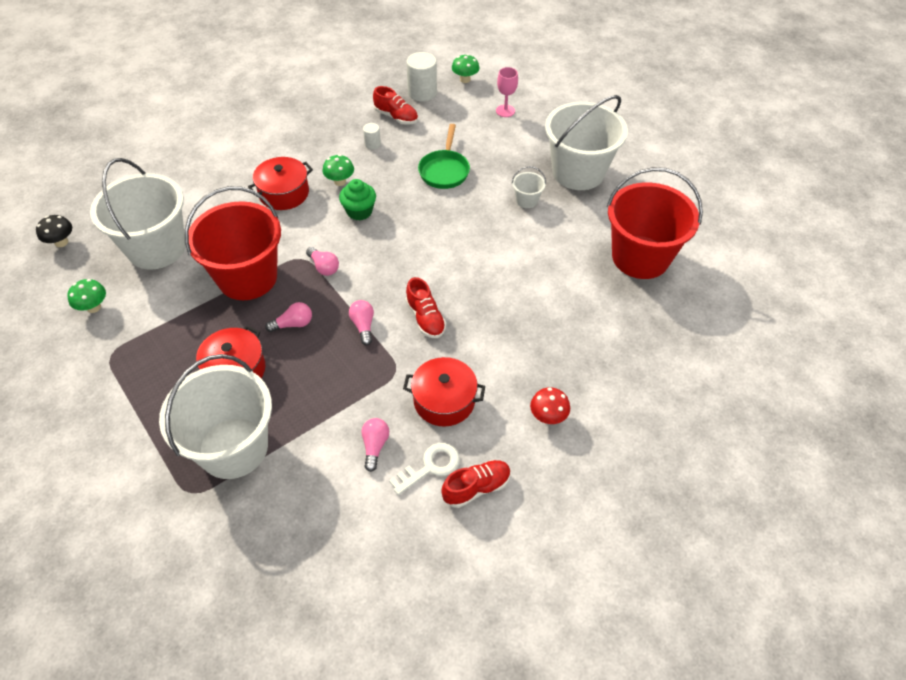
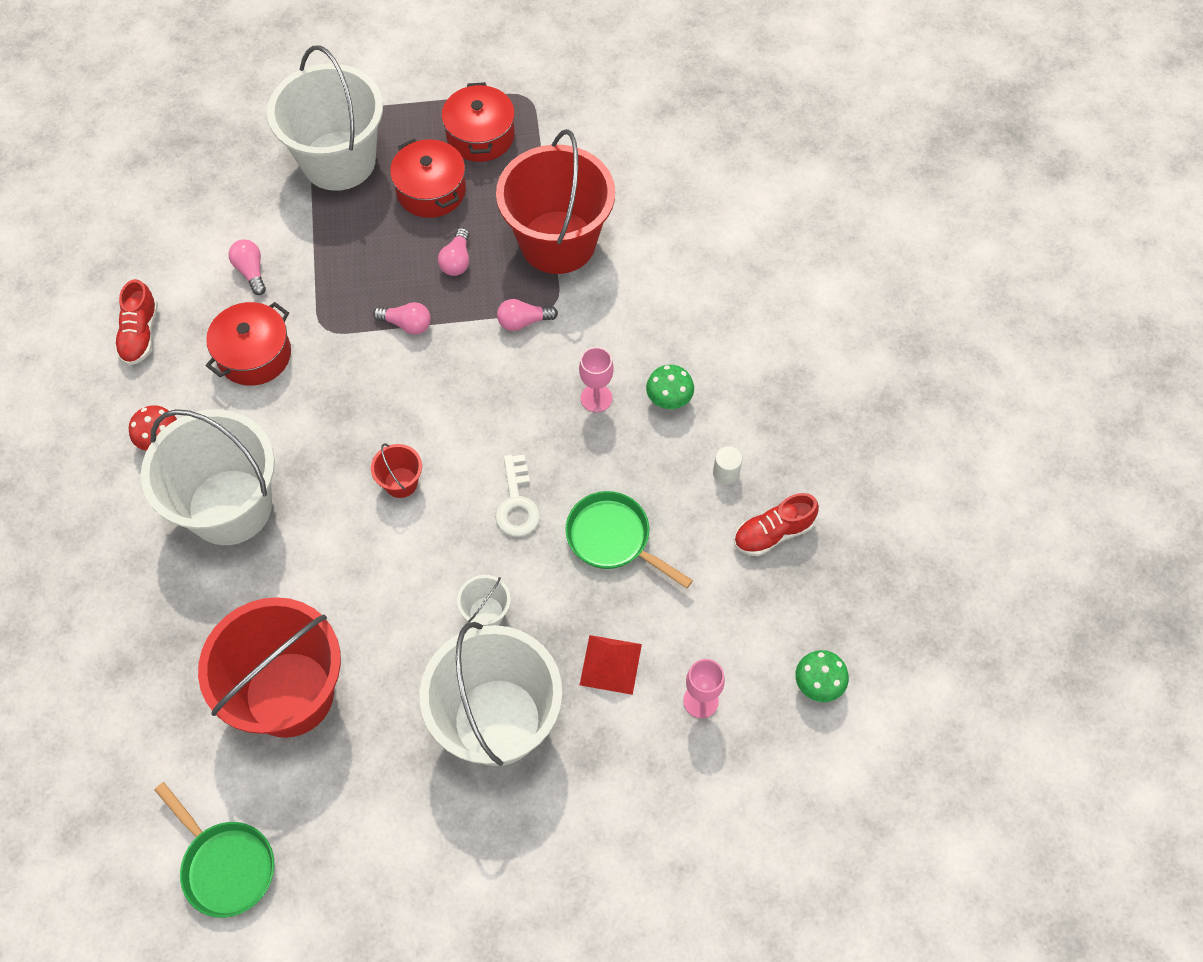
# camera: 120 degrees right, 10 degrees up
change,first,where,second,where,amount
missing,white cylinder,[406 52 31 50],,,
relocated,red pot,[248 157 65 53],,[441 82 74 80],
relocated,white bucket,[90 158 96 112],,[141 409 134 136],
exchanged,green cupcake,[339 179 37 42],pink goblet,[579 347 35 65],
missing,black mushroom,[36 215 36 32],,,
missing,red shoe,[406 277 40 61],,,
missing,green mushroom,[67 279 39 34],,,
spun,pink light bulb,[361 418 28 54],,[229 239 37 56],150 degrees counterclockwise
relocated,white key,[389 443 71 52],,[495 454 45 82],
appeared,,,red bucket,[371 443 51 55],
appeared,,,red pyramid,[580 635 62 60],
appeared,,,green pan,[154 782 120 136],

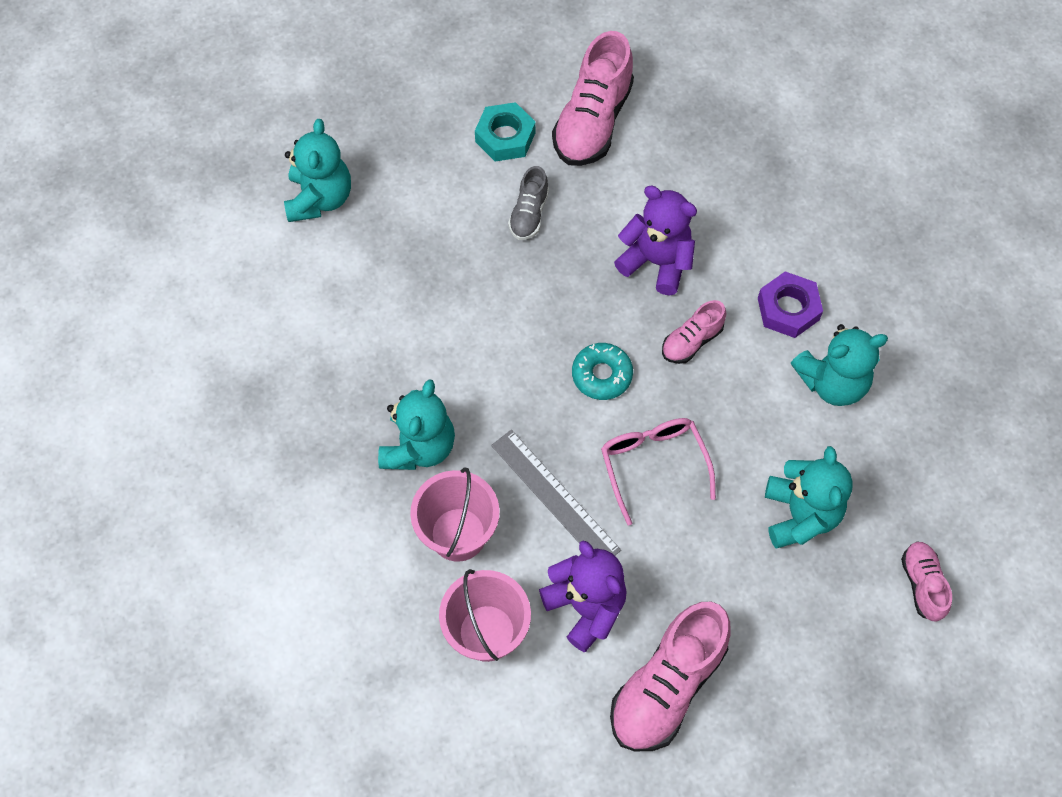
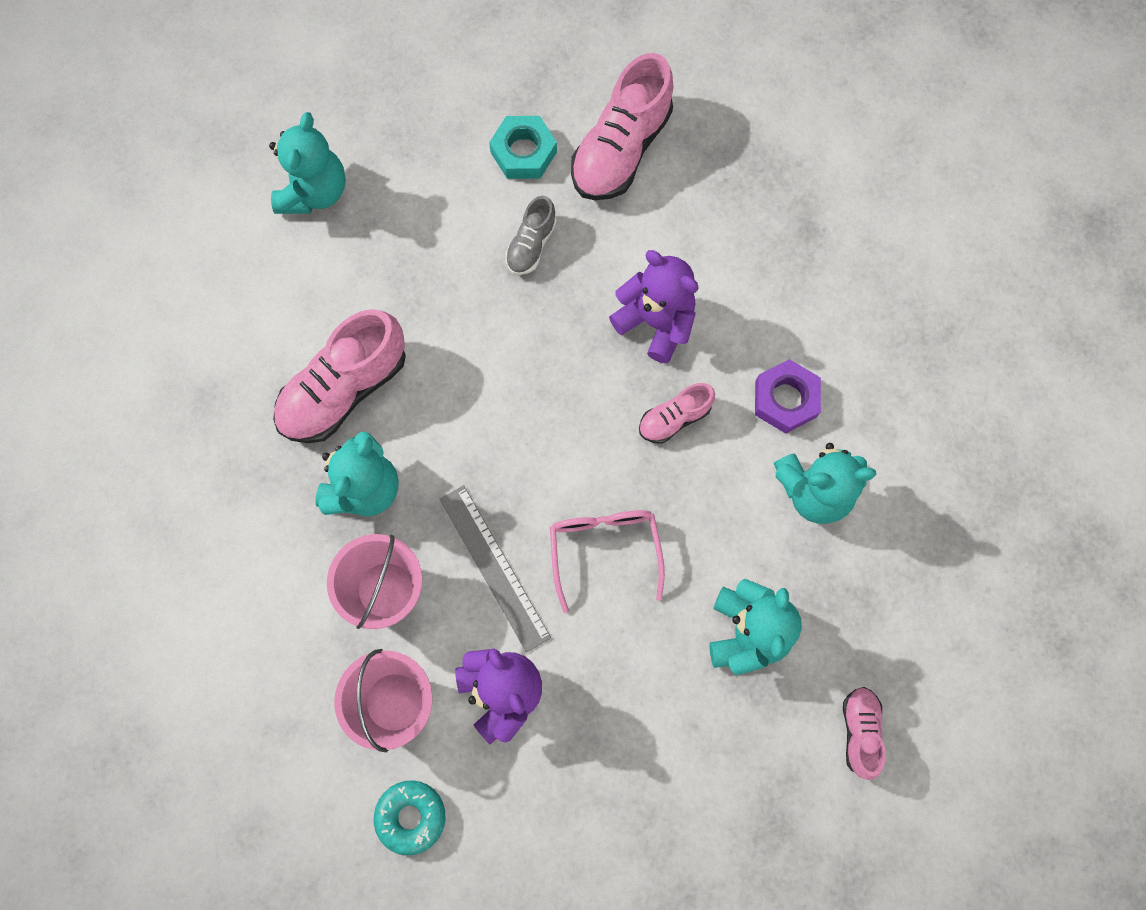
# camera: 10 degrees right, 10 degrees up
change,first,where,second,where,amount
relocated,turquoise donut,[572 343 61 57],,[374 780 72 76],
relocated,pink shoe,[610 602 121 149],,[273 309 133 134],

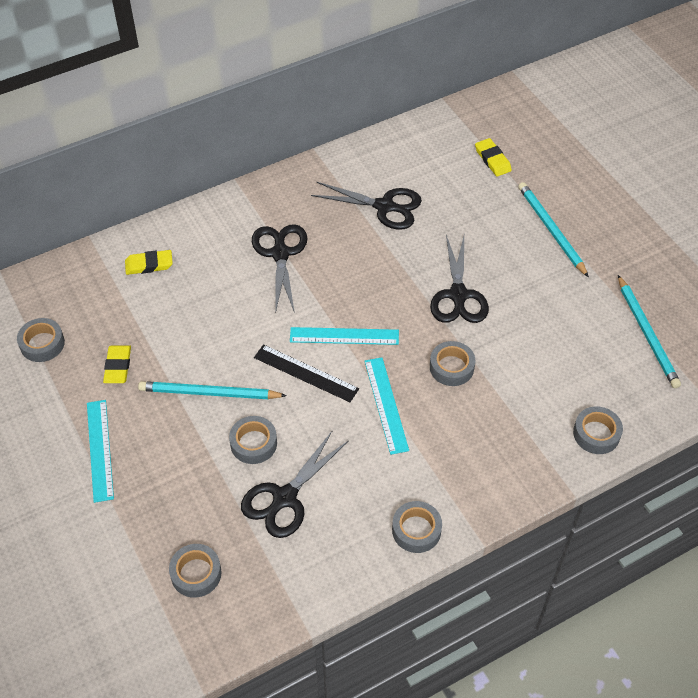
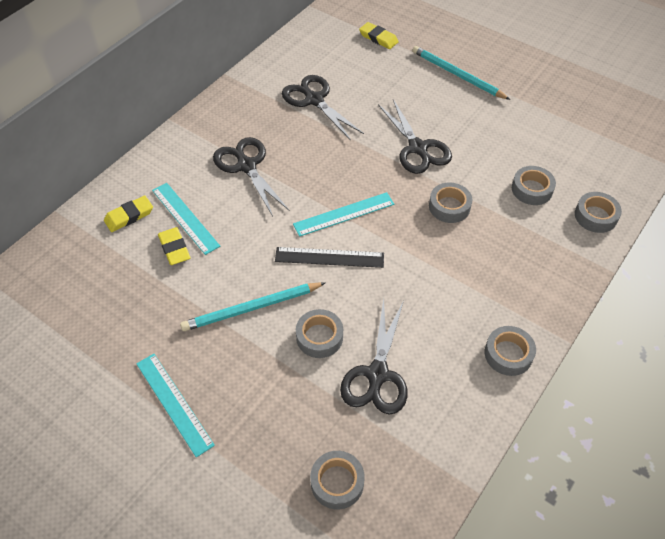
# camera: 25 degrees left, 0 degrees up
change,first,where,second,where,amount
spun,black scissors,[311 182 111 48],,[282 75 82 65],120 degrees counterclockwise
missing,turquoise pencil,[618 275 63 113],,,
relocated,grey tape,[17 318 48 44],,[512 166 44 39],
relocated,yellow eraser,[103 345 28 38],,[158 227 33 38],
relocated,turquoise ruler,[365 357 44 98],,[152 183 68 72],

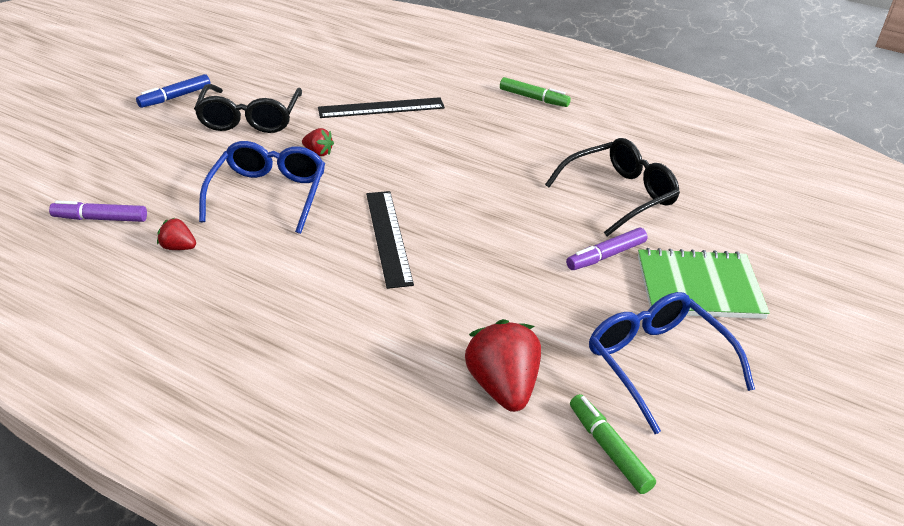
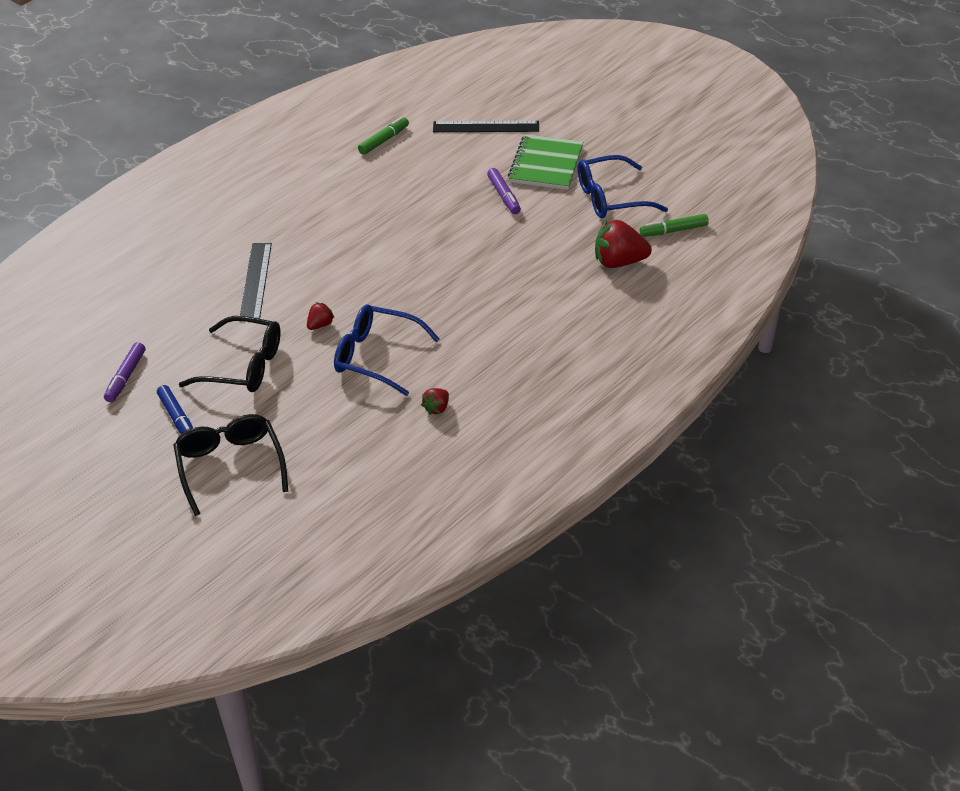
# camera: 75 degrees left, 5 degrees up
change,first,where,second,where,amount
relocated,green marker,[500 77 71 30],,[358 117 51 38],
relocated,black glasses,[545 138 135 99],,[173 414 115 102],
relocated,black ruler,[366 191 48 98],,[433 121 106 11],
relocated,purple marker,[49 200 98 22],,[104 342 41 60],

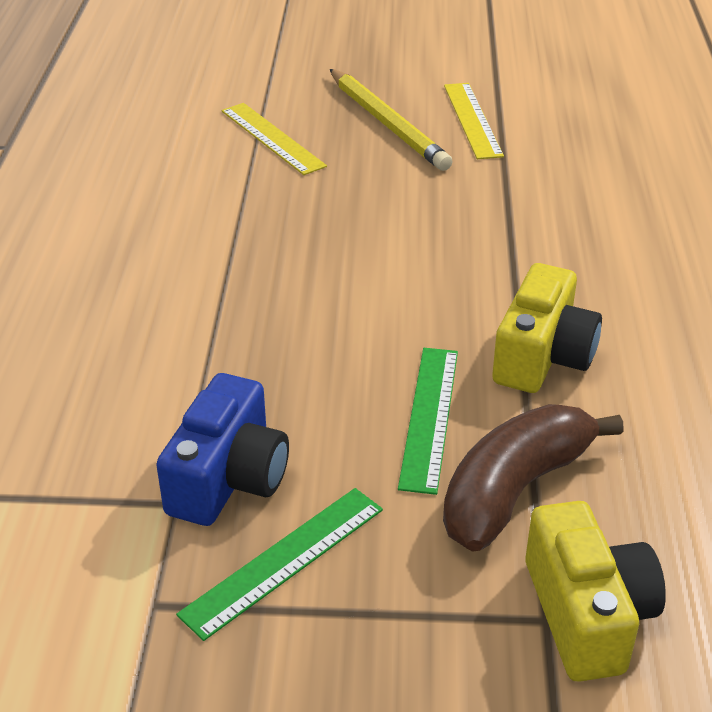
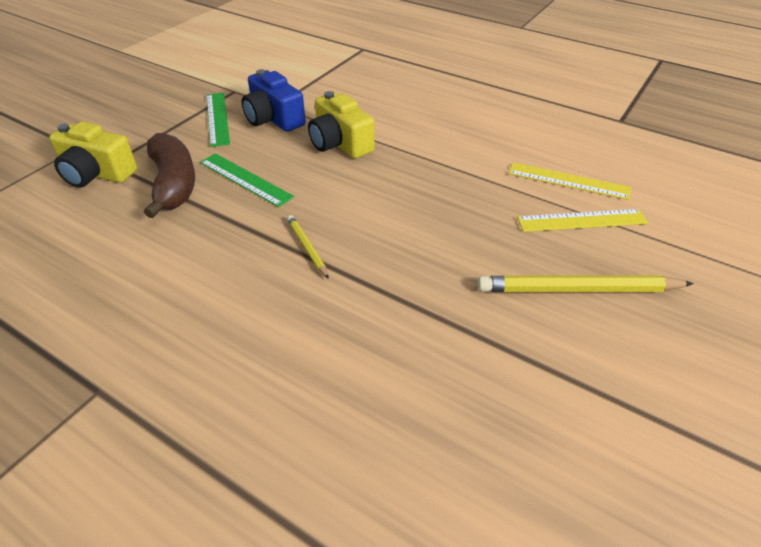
# camera: 120 degrees right, 5 degrees up
change,first,where,second,where,amount
relocated,yellow ruler,[444 83 60 76],,[508 162 123 38],
relocated,yellow camera,[492 263 110 130],,[308 91 67 68],
appeared,,,yellow pencil,[287 215 42 64],

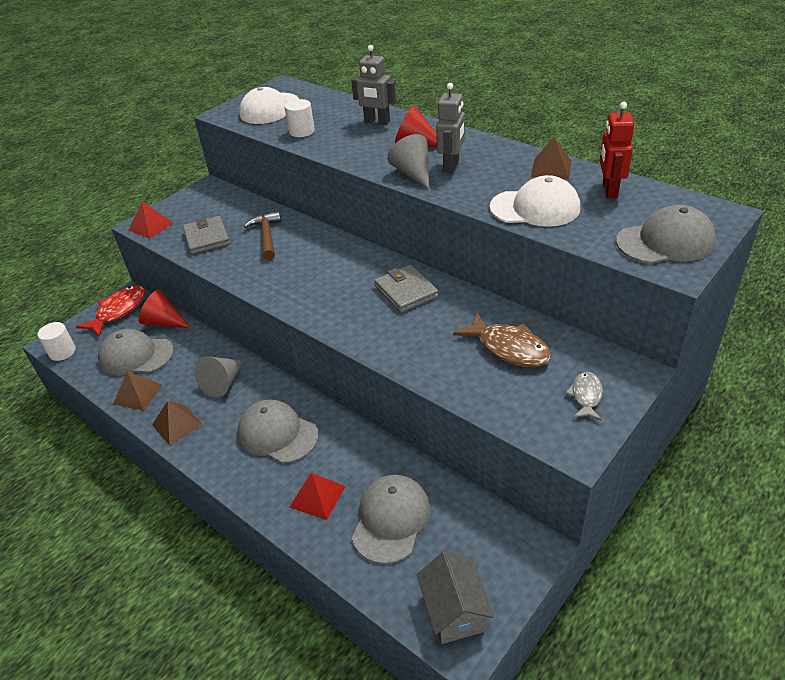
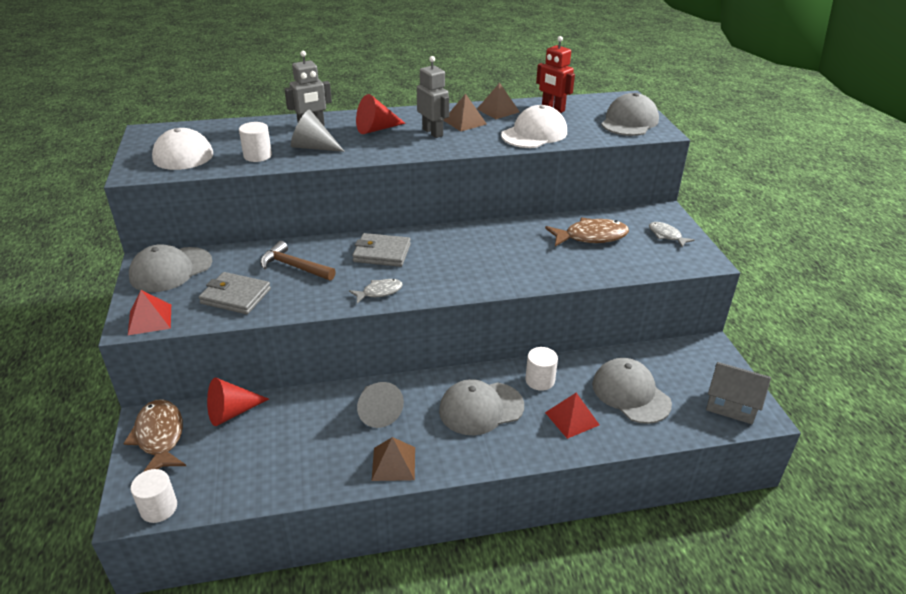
# camera: 55 degrees left, 5 degrees down
change,first,where,second,where,amount
relocated,grey cone,[387 134 43 56],,[291 110 54 42],
relocated,grey wallet,[374 265 65 48],,[352 233 59 34],
colour,red fish,[76 285 69 52],brown fish,[123 399 63 73],
relocated,grey cap,[98 329 76 47],,[129 244 83 48],
relocated,brown pyramid,[113 371 50 40],,[443 94 44 37],
appeared,,,grey fish,[349 279 54 25],
appeared,,,white cylinder,[525 347 33 44],

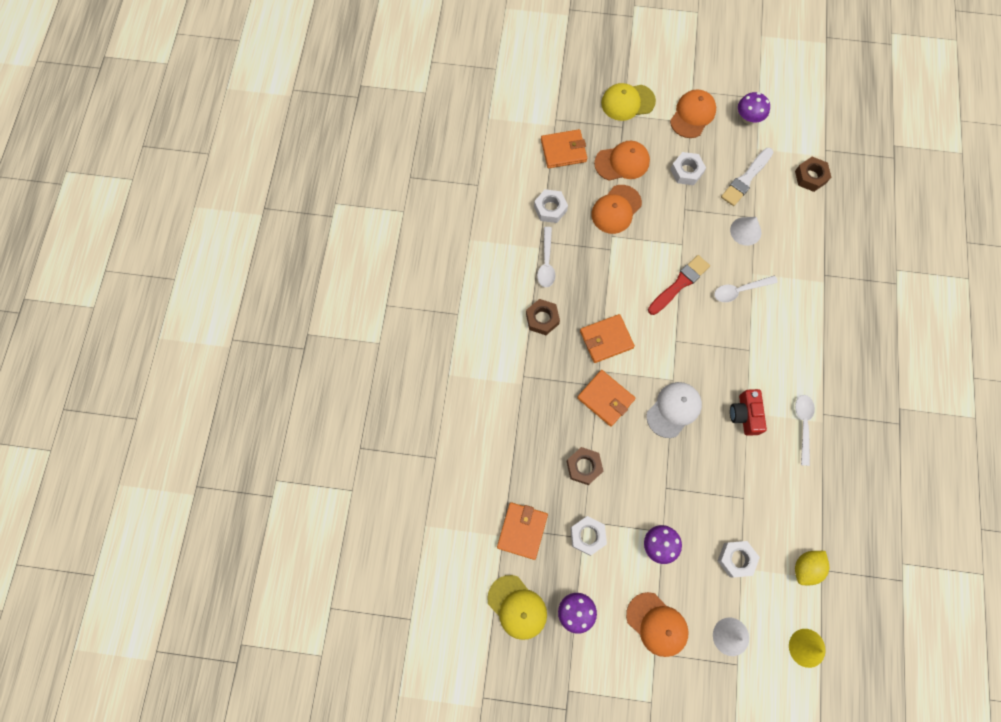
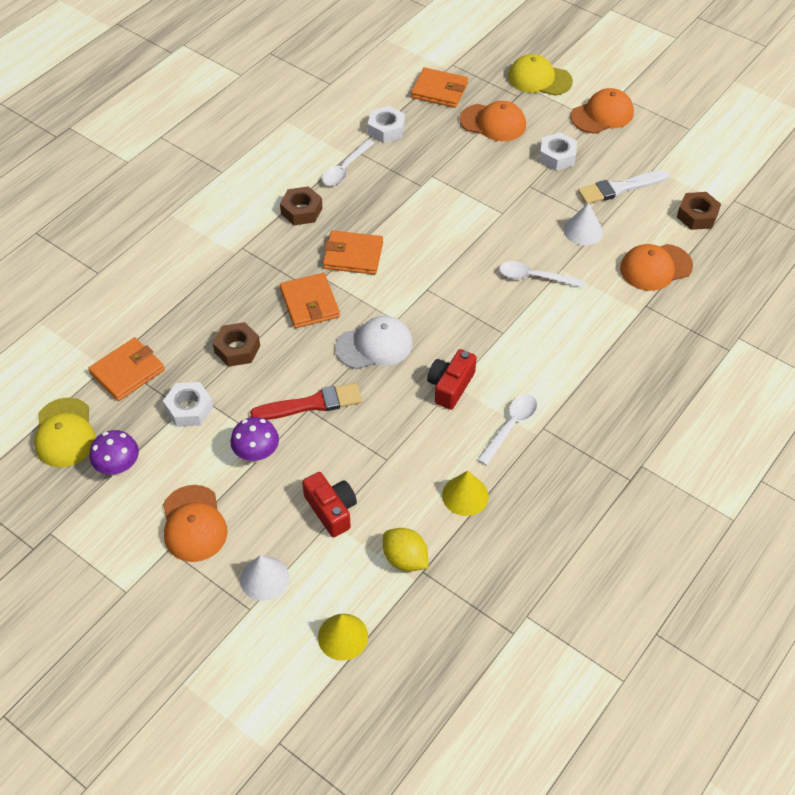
# camera: 30 degrees right, 20 degrees down
change,first,where,second,where,amount
missing,purple mushroom,[738 92 32 32],,,
relocated,orange cap,[591 185 51 49],,[620 244 73 47],
relocated,red brush,[648 255 62 60],,[250 383 112 37],
exchanged,white nut,[718 541 42 36],red camera,[302 472 55 65],
spun,yellow lemon,[795 551 34 34],,[383 528 45 44],60 degrees clockwise
appeared,,,yellow cone,[442 471 47 45],

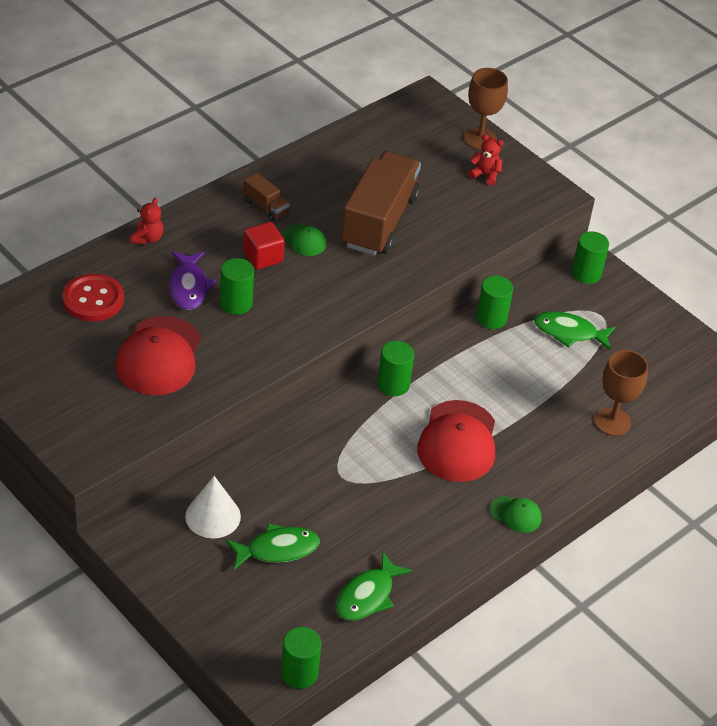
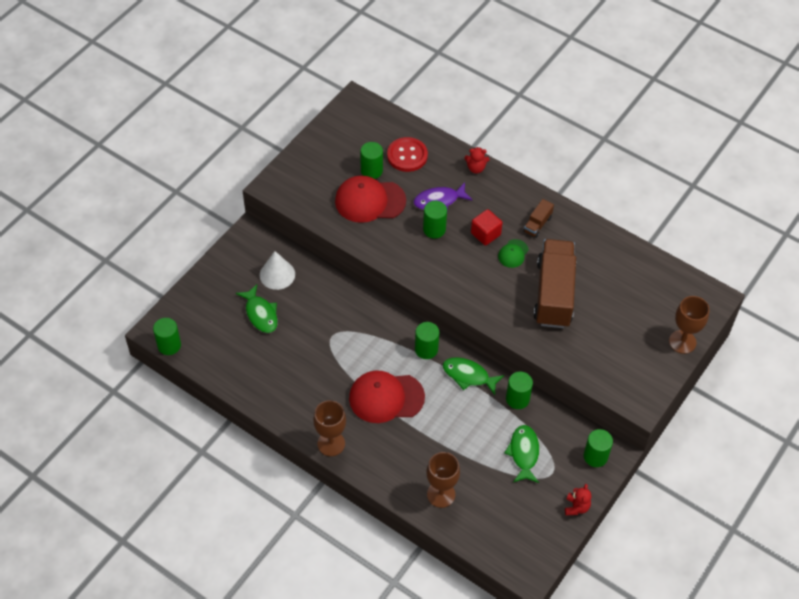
# camera: 80 degrees right, 10 degrees up
change,first,where,second,where,amount
relocated,red teddy bear,[468 134 35 52],,[565 484 26 31],
spun,brown truck,[341 151 80 105],,[533 239 43 89],90 degrees counterclockwise
exchanged,green cap,[490 496 52 37],brown goblet,[313 400 33 56],
relocated,green fish,[336 552 76 69],,[443 357 61 38],
appeared,,,green cylinder,[360 142 23 37],

